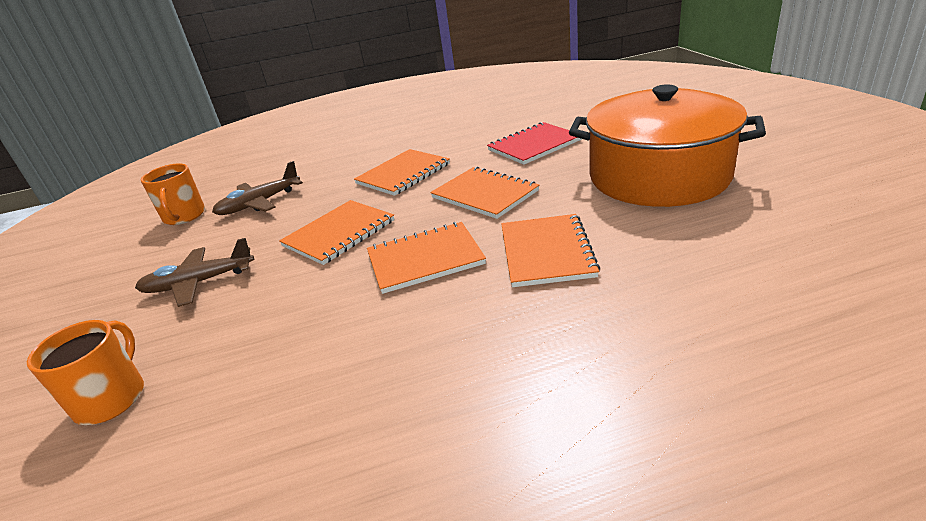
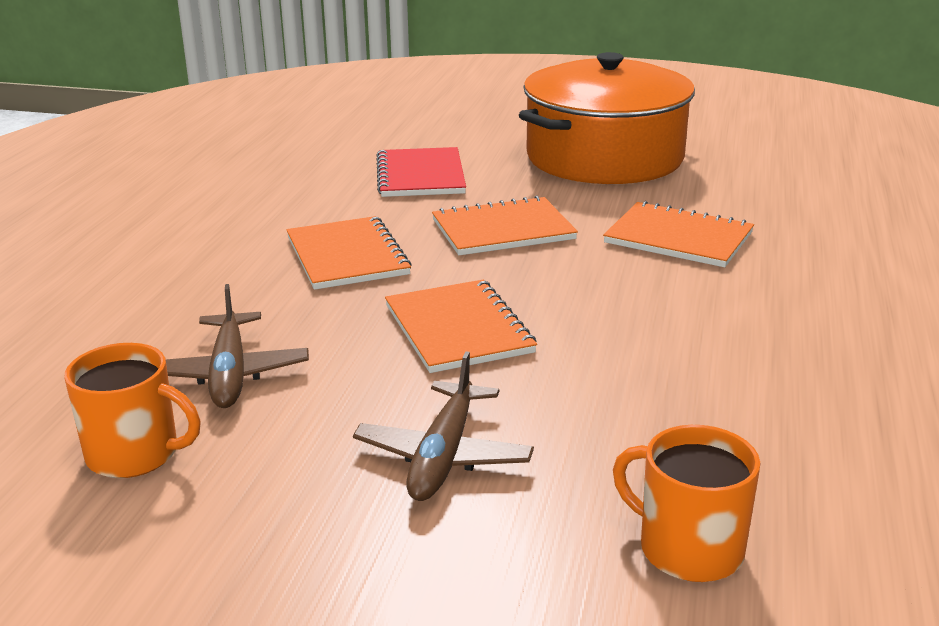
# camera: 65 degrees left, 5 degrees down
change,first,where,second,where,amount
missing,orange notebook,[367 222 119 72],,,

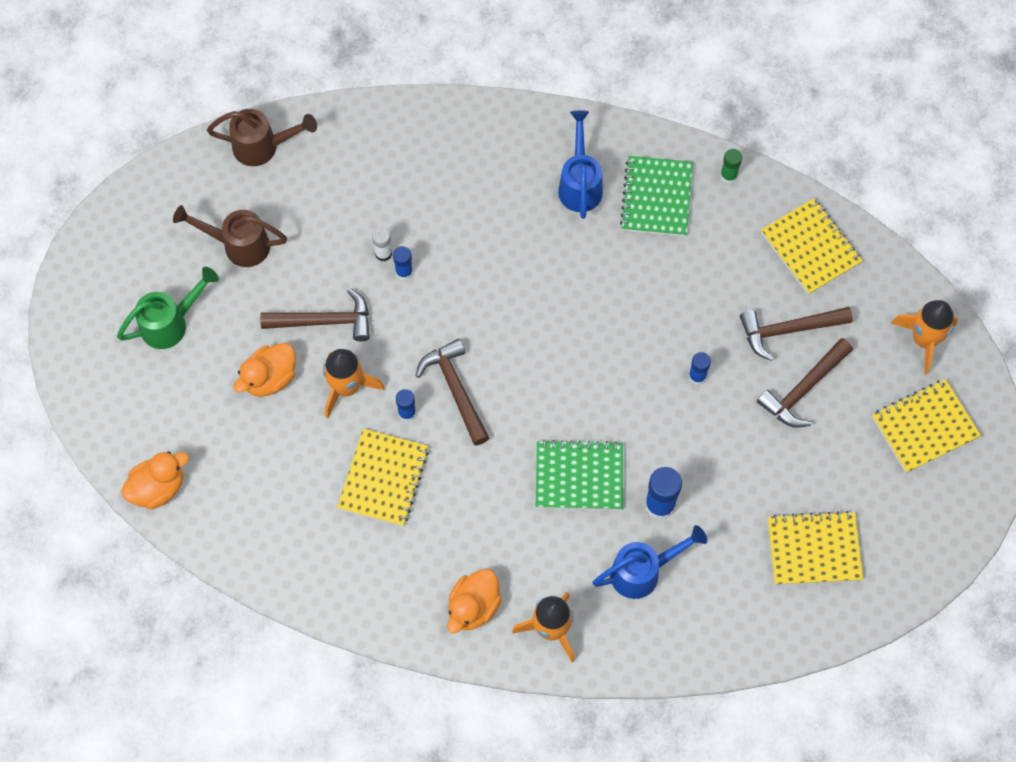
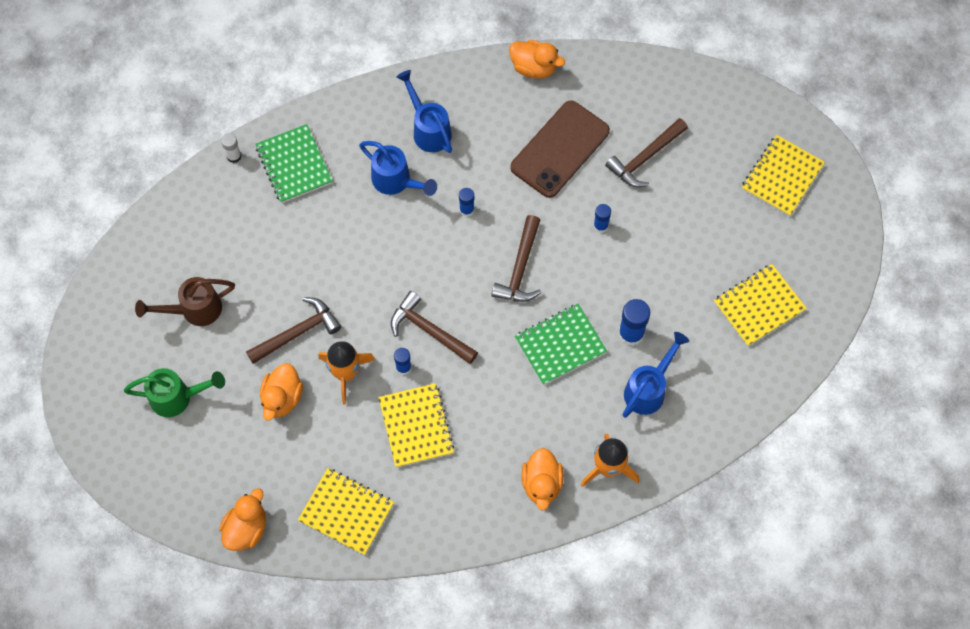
# camera: 30 degrees left, 0 degrees up
change,first,where,second,where,amount
missing,brown watering can,[207 109 110 57],,,
exchanged,green glue stick,[720 149 22 35],orange duck,[509 40 56 38],
relocated,green notebook,[620 156 73 81],,[255 124 78 79],
relocated,yellow notebook,[761 199 101 96],,[298 468 96 87],
relocated,white glue stick,[372 228 20 33],,[221 133 20 30],
relocated,blue glue stick,[393 246 20 34],,[459 188 15 29],
spun,green watering can,[117 267 102 82],,[124 368 101 49],60 degrees clockwise
missing,orange rocket,[891 300 67 75],,,
relocated,brown hammer,[757 338 96 90],,[491 215 50 87],
appeared,,,brown phone,[510 100 100 98],
appeared,,,blue watering can,[359 141 78 55],

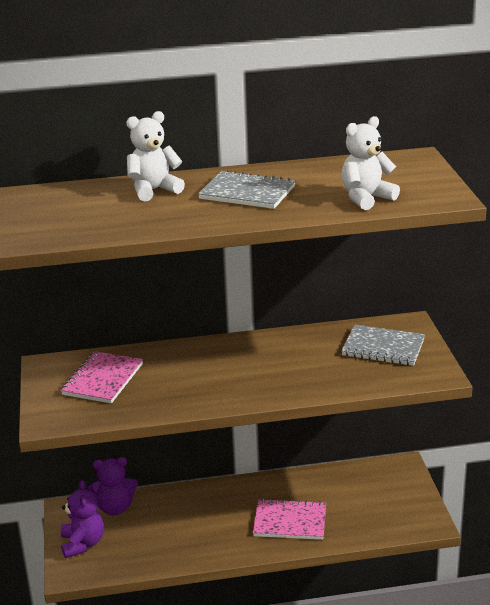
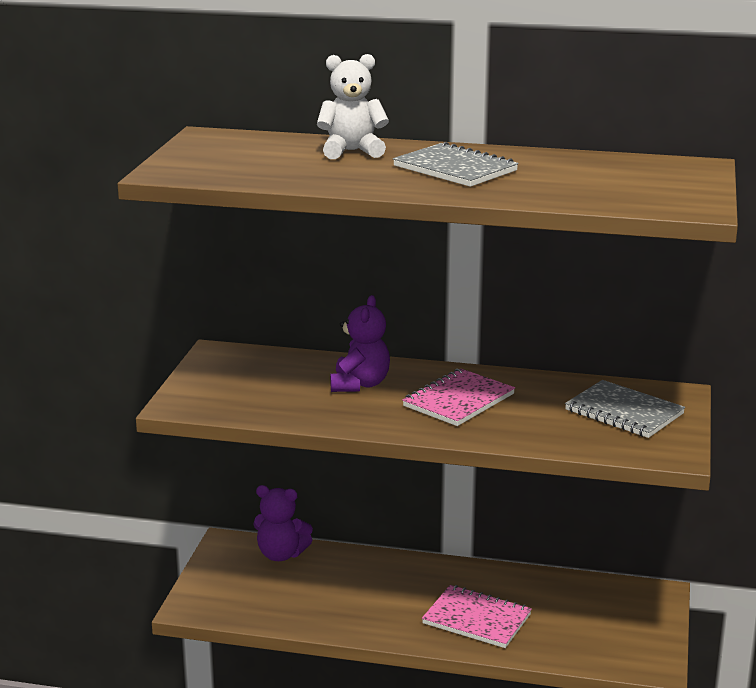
# camera: 20 degrees right, 5 degrees down
change,first,where,second,where,amount
missing,white teddy bear,[342 116 58 94],,,
relocated,pink notebook,[61 351 82 52],,[402 369 113 57],
relocated,purple teddy bear,[61 480 43 78],,[330 295 60 97],

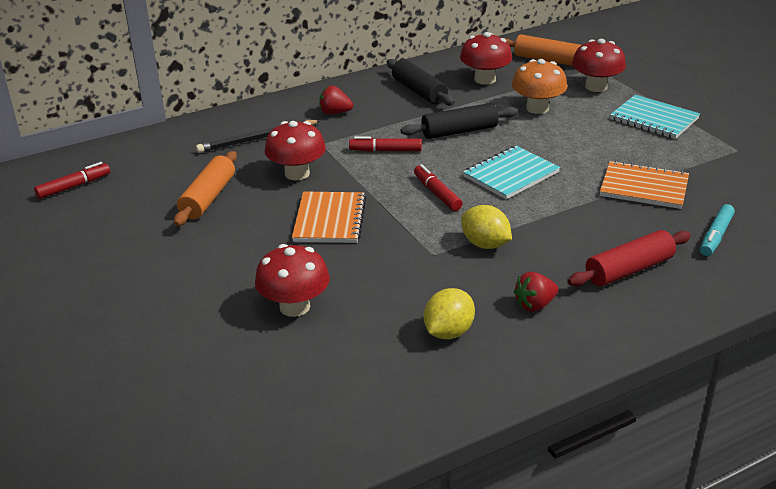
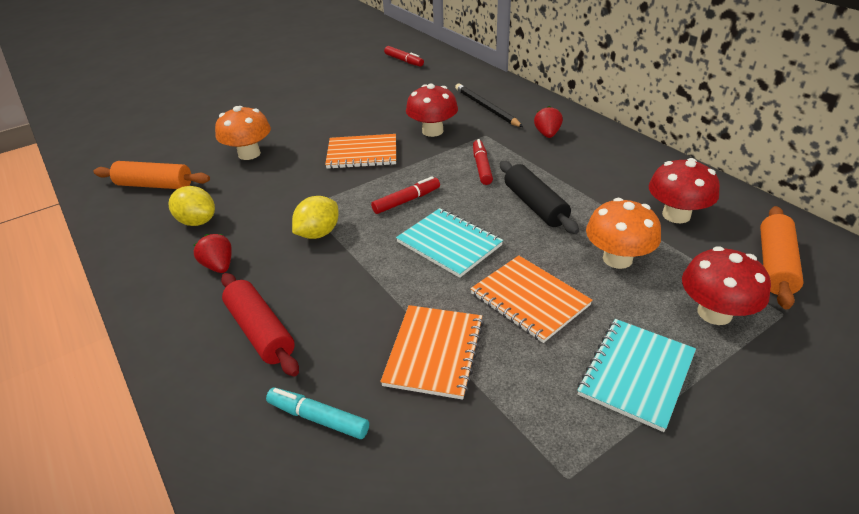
# camera: 85 degrees right, 5 degrees up
change,first,where,second,where,amount
missing,black rolling pin,[387 59 68 47],,,
relocated,orange rolling pin,[174 151 63 75],,[93 161 117 28],
colour,red mushroom,[255 244 75 73],orange mushroom,[215 106 56 54],
appeared,,,orange notebook,[470 256 122 87],

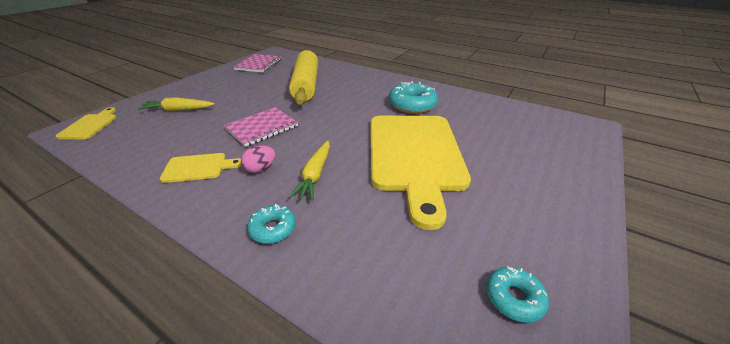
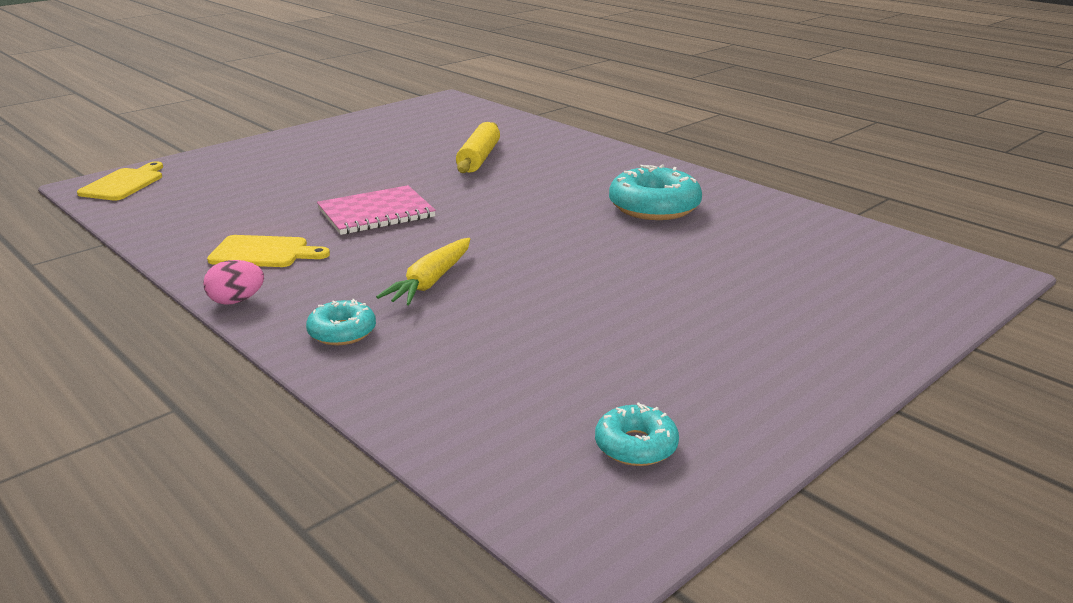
# camera: 15 degrees right, 10 degrees down
change,first,where,second,where,amount
size,yellow rolling pin,[289 50 29 55],,[456 122 44 51],x0.59
missing,pink notebook,[234 54 47 19],,,
missing,yellow carrot,[138 98 77 13],,,
missing,yellow cutting board,[371 116 100 114],,,
relocated,pink egg,[241 145 35 28],,[203 260 61 45],

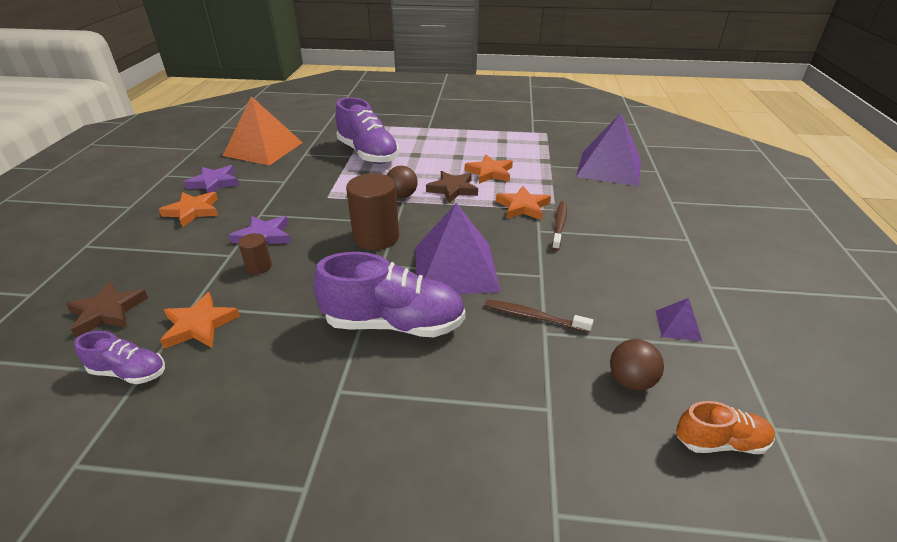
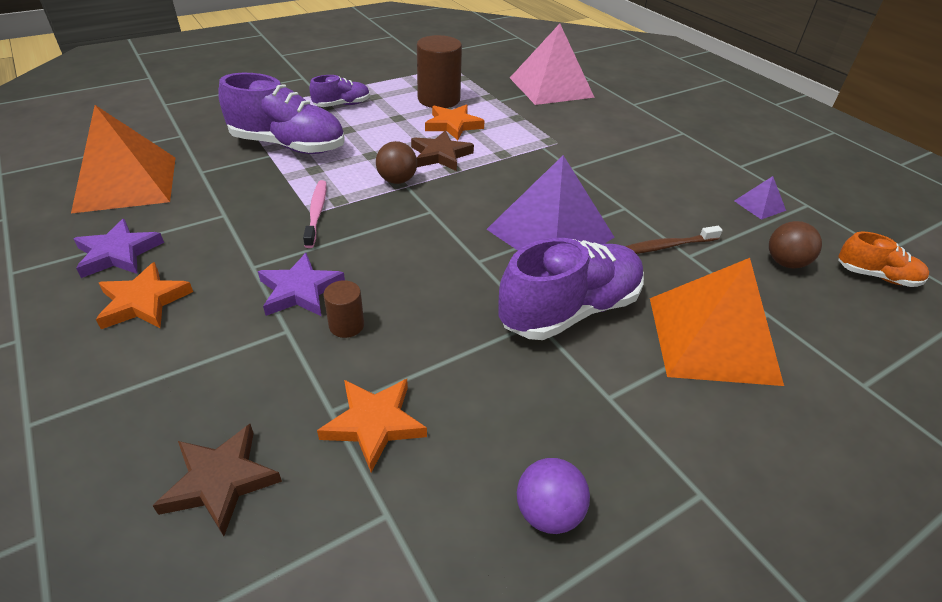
# camera: 40 degrees left, 5 degrees up
change,first,where,second,where,amount
colour,purple pyramid,[576 113 65 73],pink pyramid,[510 24 85 81],
relocated,brown cylinder,[346 173 53 77],,[417 35 45 73],
missing,orange star,[496 186 55 34],,,
missing,brown toothbrush,[552 201 15 49],,,
relocated,purple shoe,[75 331 90 53],,[310 75 60 32],
spun,orange shoe,[676 401 99 53],,[838 232 91 55],60 degrees clockwise
appeared,,,pink toothbrush,[303 180 23 68],
appeared,,,orange pyramid,[650 258 134 128],
appeared,,,purple ball,[517 458 73 76],

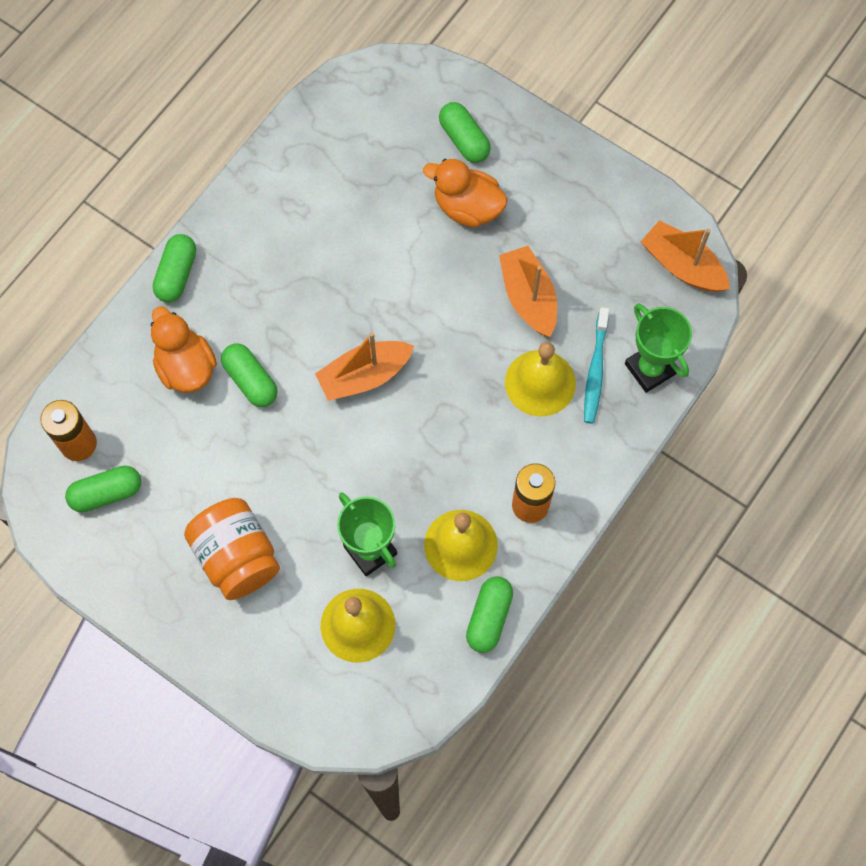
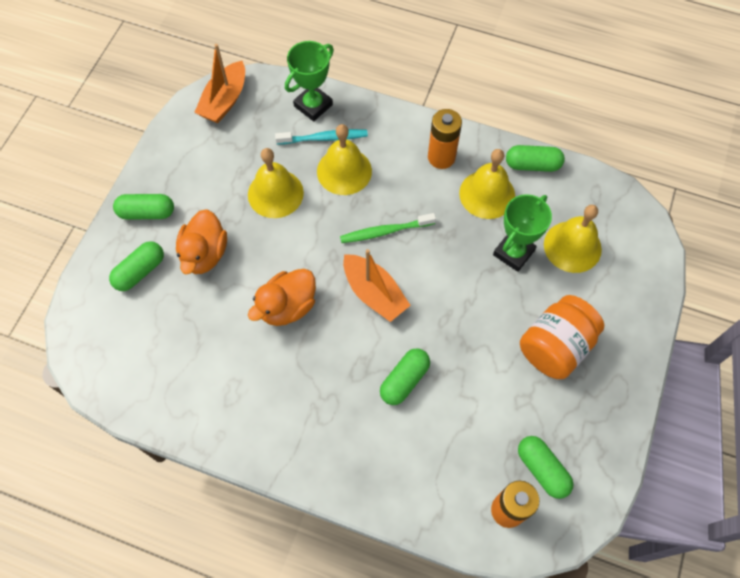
# camera: 105 degrees left, 5 degrees down
change,first,where,second,where,amount
relocated,green capsule,[153 234 43 68],,[113 194 61 26],
exchanged,orange boat,[499 246 58 91],yellow bell,[248 148 56 70],
relocated,orange duck,[151 306 66 87],,[248 269 68 57],
appeared,,,green toothbrush,[340 213 96 30],

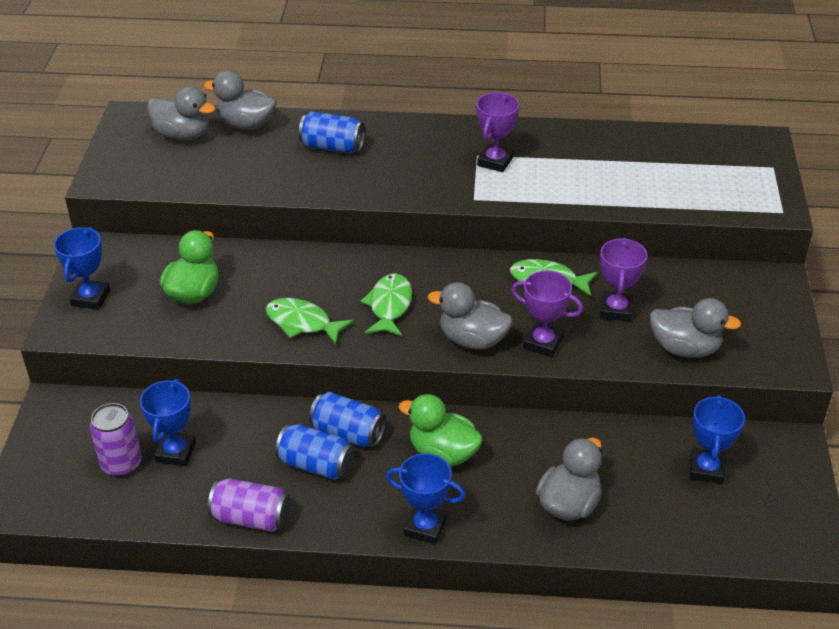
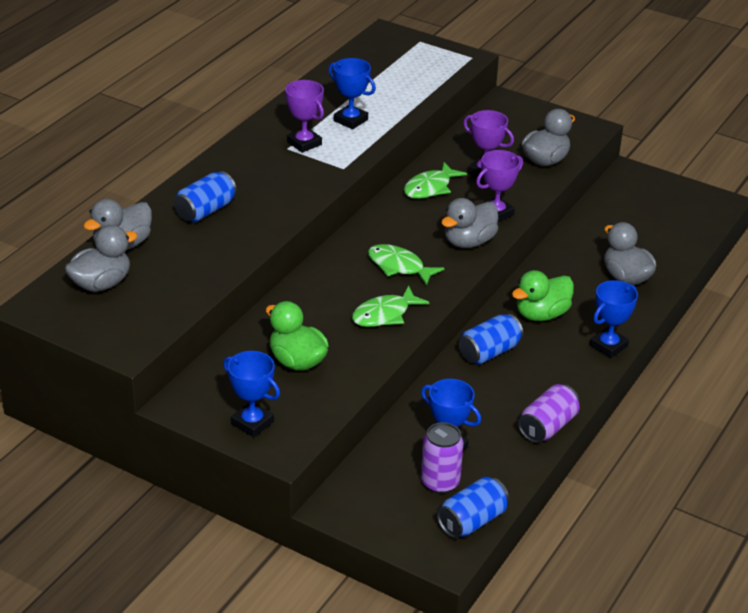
# camera: 65 degrees left, 5 degrees down
change,first,where,second,where,amount
relocated,blue trophy,[690 395 55 89],,[328 58 48 71],
relocated,blue can,[275 424 80 56],,[437 477 72 61],

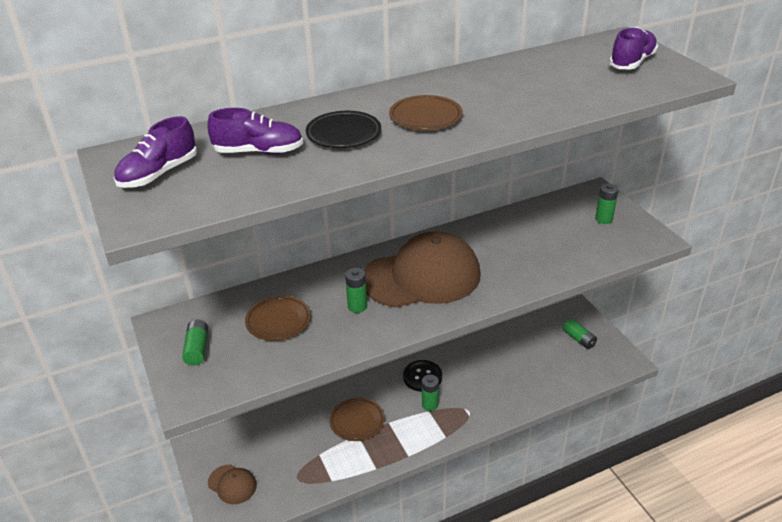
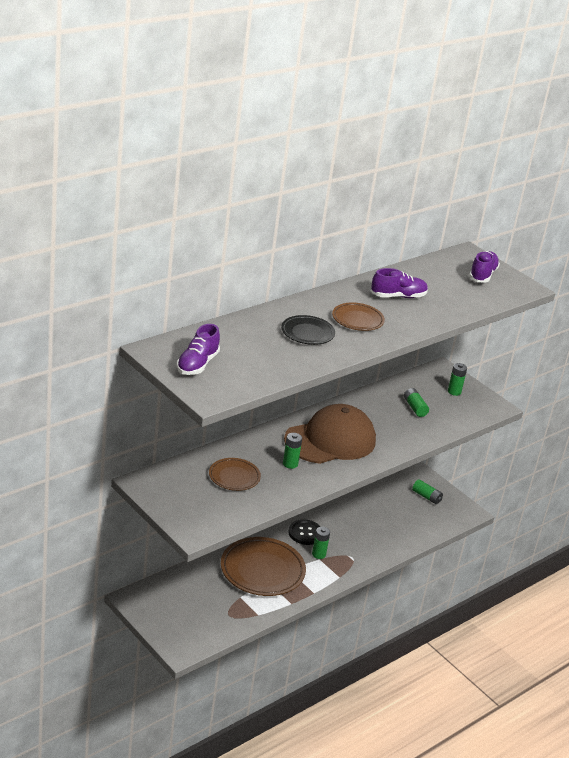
# camera: 20 degrees left, 5 degrees down
change,first,where,second,where,amount
relocated,purple shoe,[207 108 96 46],,[371 268 57 30],
relocated,green battery,[182 319 26 47],,[404 388 25 29],
size,brown plate,[329 398 56 43],,[221 537 85 59],x1.80
missing,brown cap,[208 465 49 39],,,

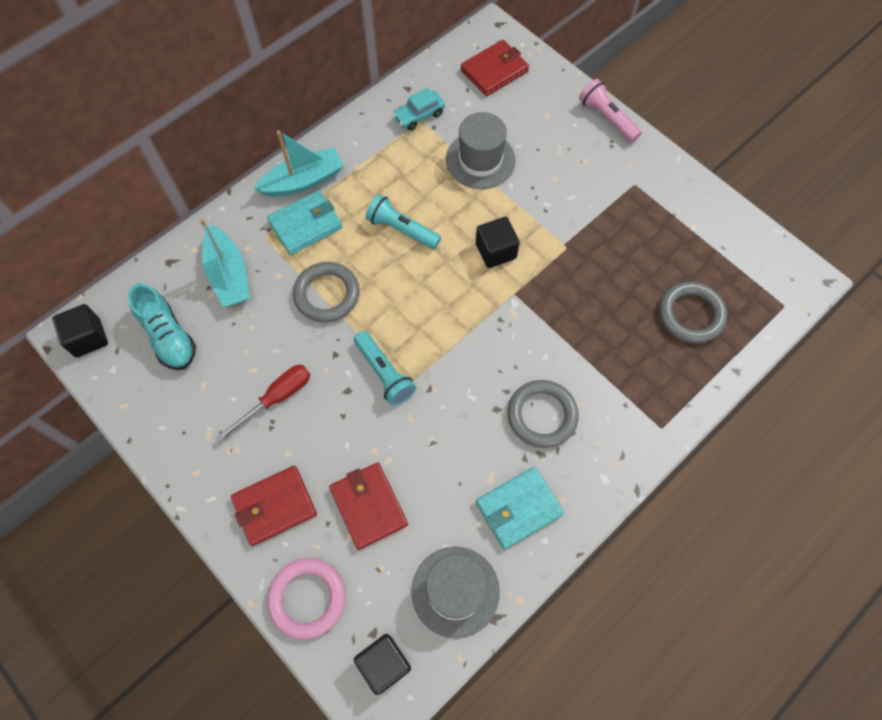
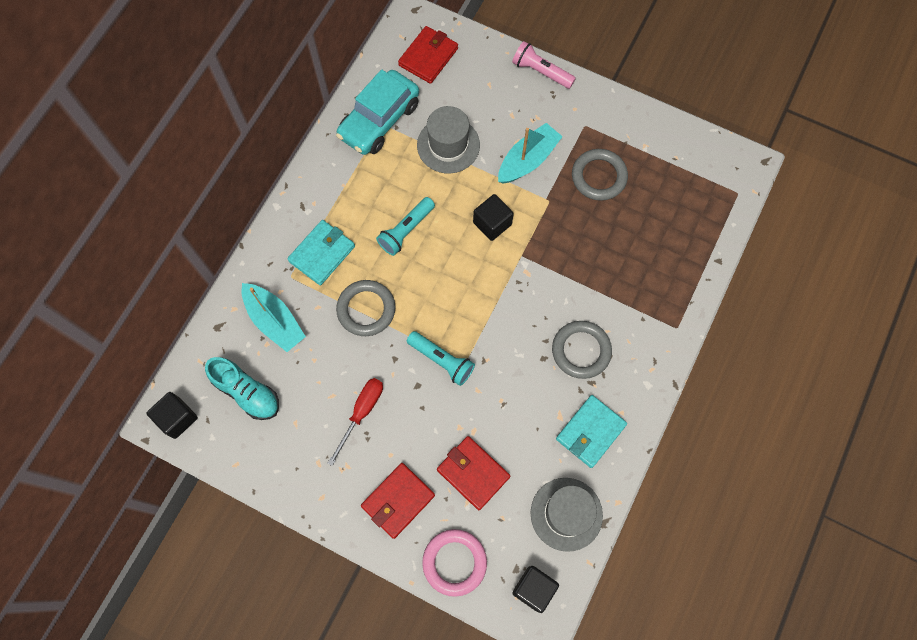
# camera: 20 degrees left, 5 degrees up
change,first,where,second,where,amount
size,turquoise car,[393 87 52 44],,[336 69 83 86],x1.97
relocated,turquoise boat,[254 131 90 66],,[498 123 65 61],
spun,turquoise flashlight,[366 194 75 55],,[376 197 59 59],60 degrees counterclockwise
relocated,grey ring,[659 282 68 61],,[572 149 56 52],

